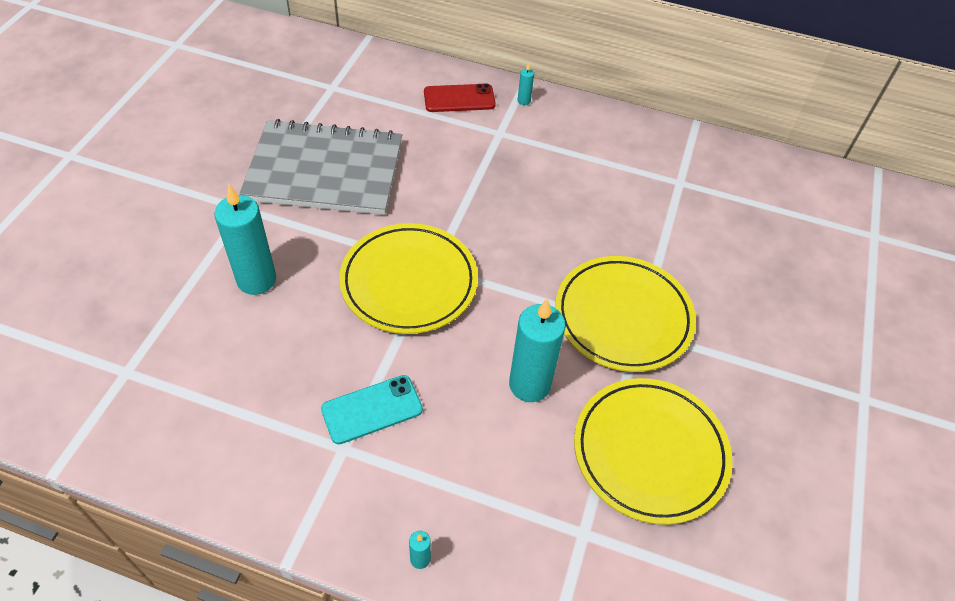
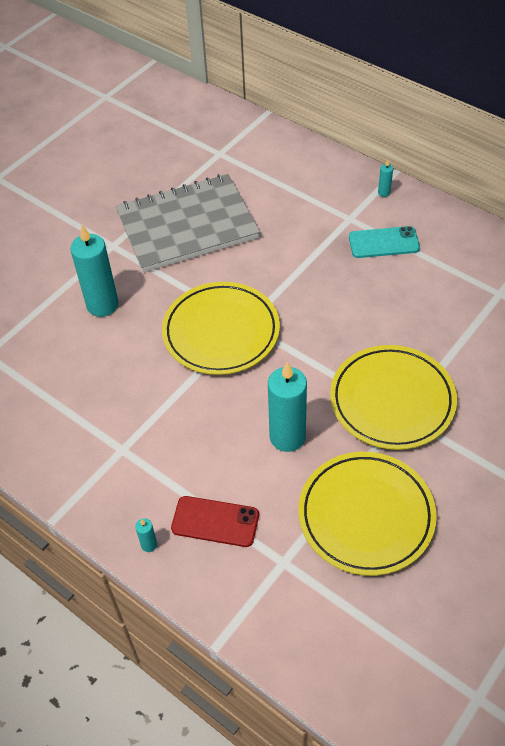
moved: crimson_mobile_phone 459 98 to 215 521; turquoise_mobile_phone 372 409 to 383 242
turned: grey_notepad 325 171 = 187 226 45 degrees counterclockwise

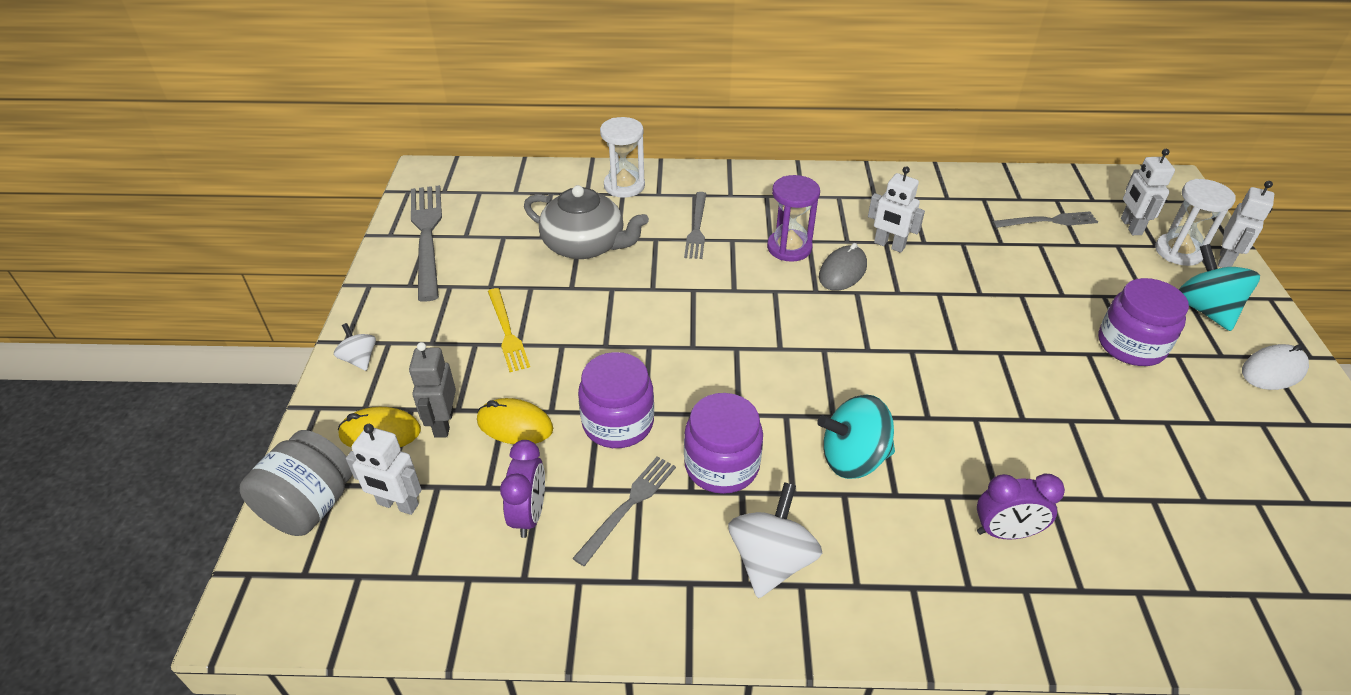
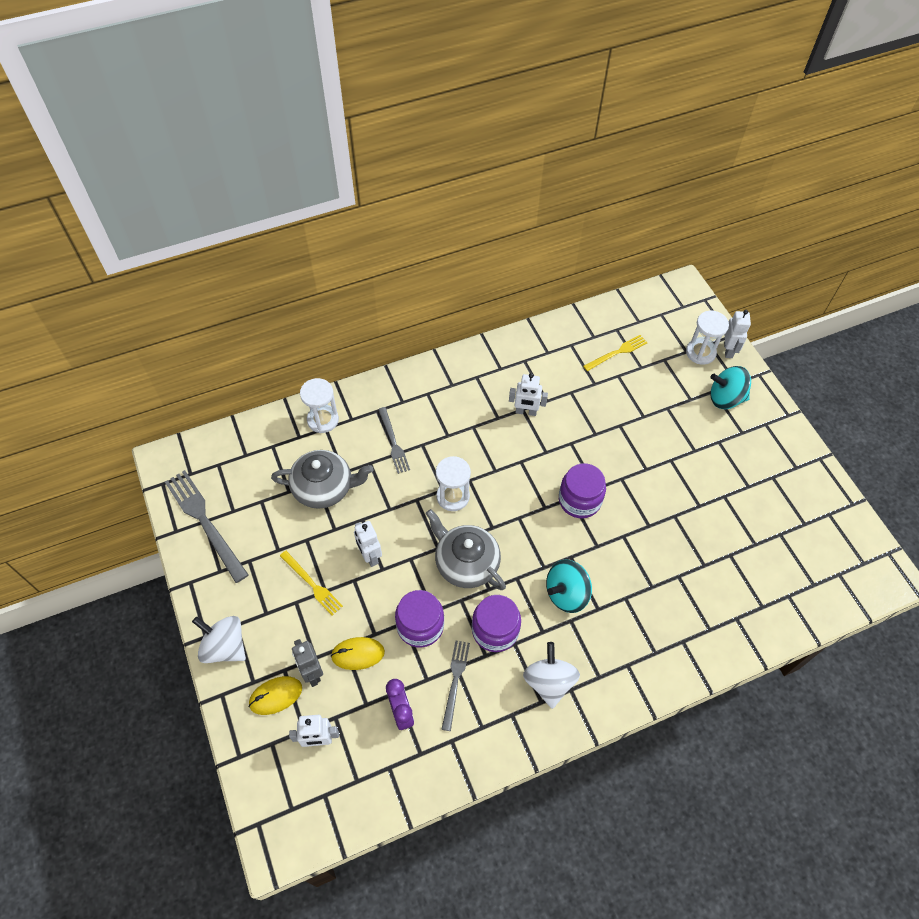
removed: grey_preserve_jar 310 506; purple_hourglass 789 247; grey_computer_mouse 842 271; purple_bedside_clock 1005 532; snow-white_computer_mouse 1273 370
added: grey_teapot 466 562; snow-white_hourglass 453 496
moved: snow-white_toy_robot 1130 226 to 370 556; purple_preserve_jar 1131 345 to 579 500
recoloured: grey_fork 1048 221 to bright_yellow_fork 617 352
turned: turquoise_toy_top 1204 309 = 725 398 45 degrees counterclockwise
resized: snow-white_toy_top 359 359 = 225 646 x1.80

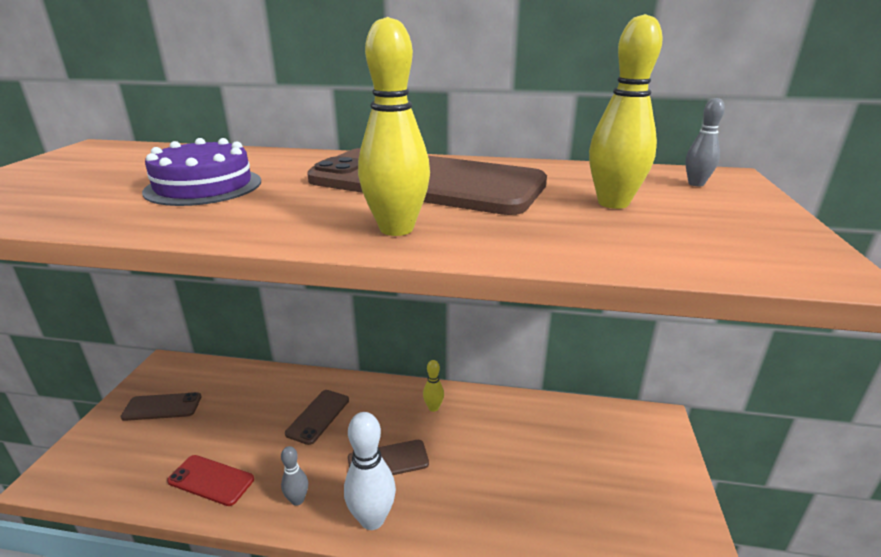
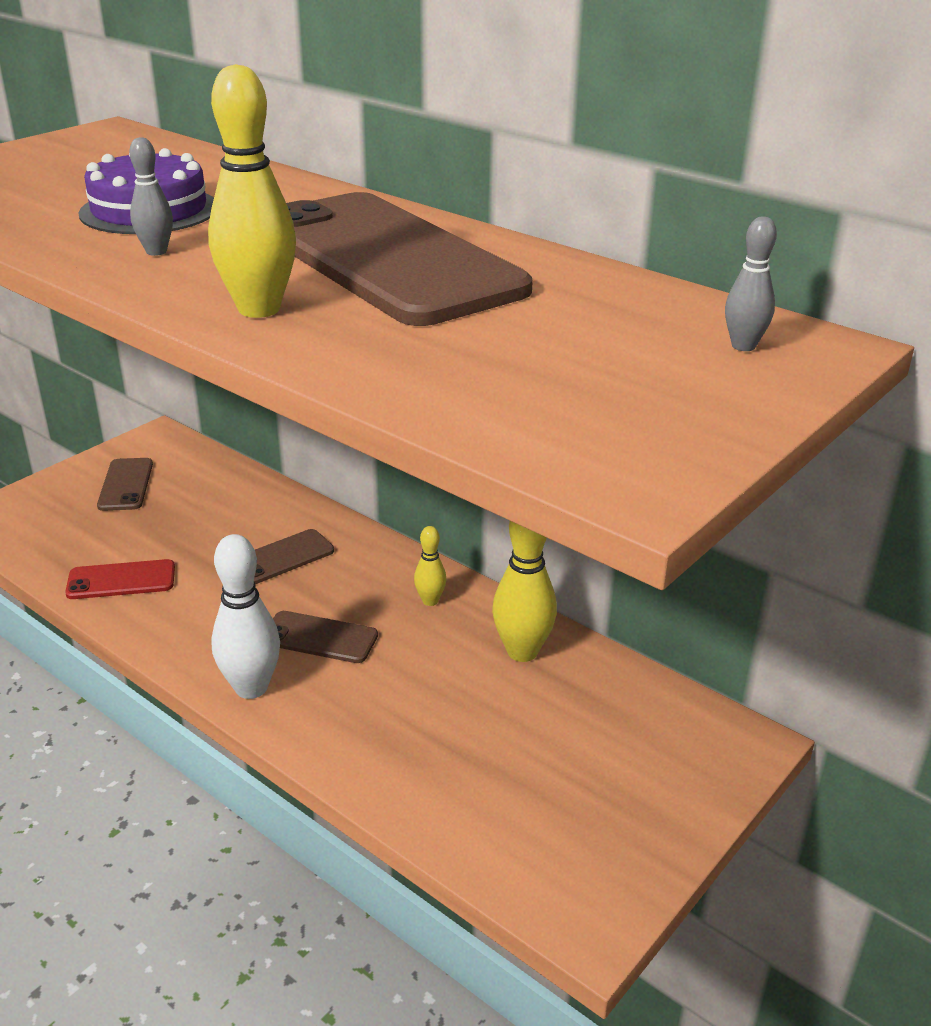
moved: grey_skittle 297 500 to 156 252; bright_yellow_skittle 613 203 to 522 651
turned: crimson_mobile_phone 211 480 = 121 580 60 degrees counterclockwise; brown_mobile_phone 162 407 = 126 485 60 degrees clockwise

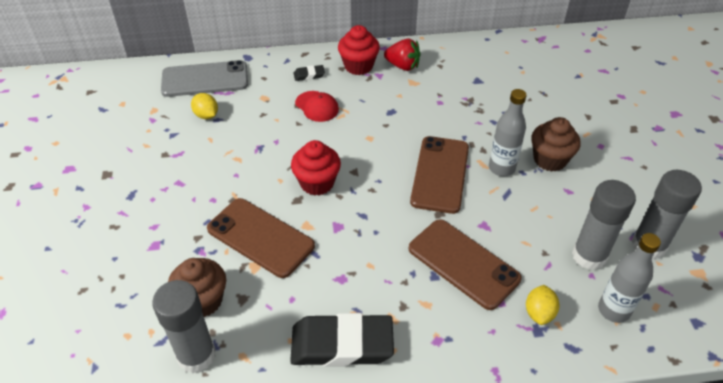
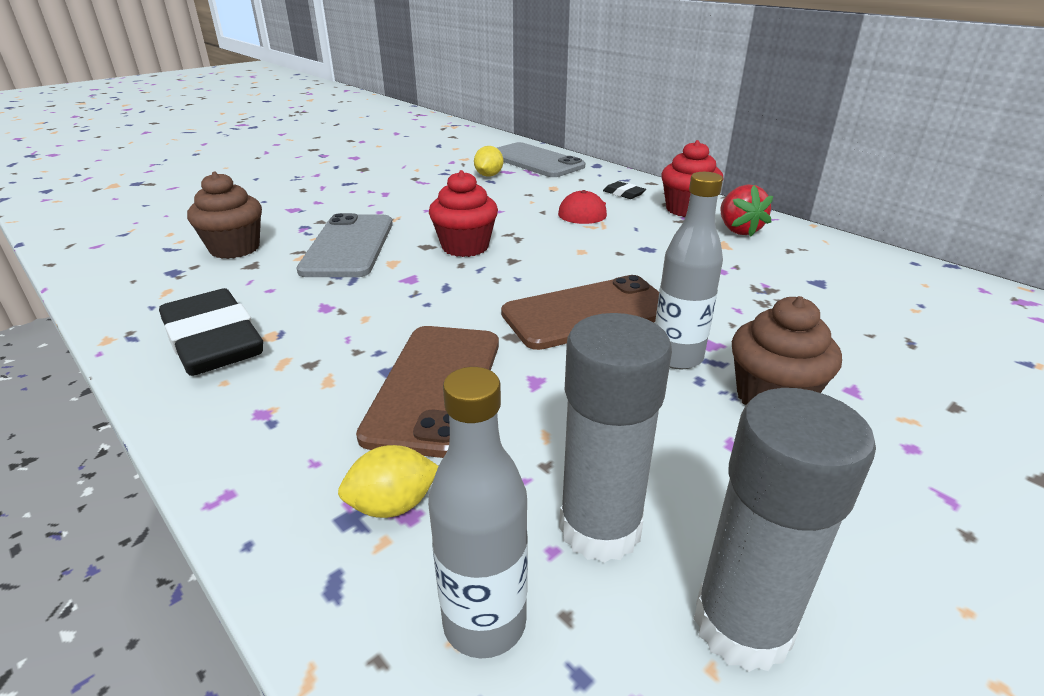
removed: grey_stick_of_glue 196 355
recoloured: brown_mobile_phone 260 237 to grey_mobile_phone 349 246

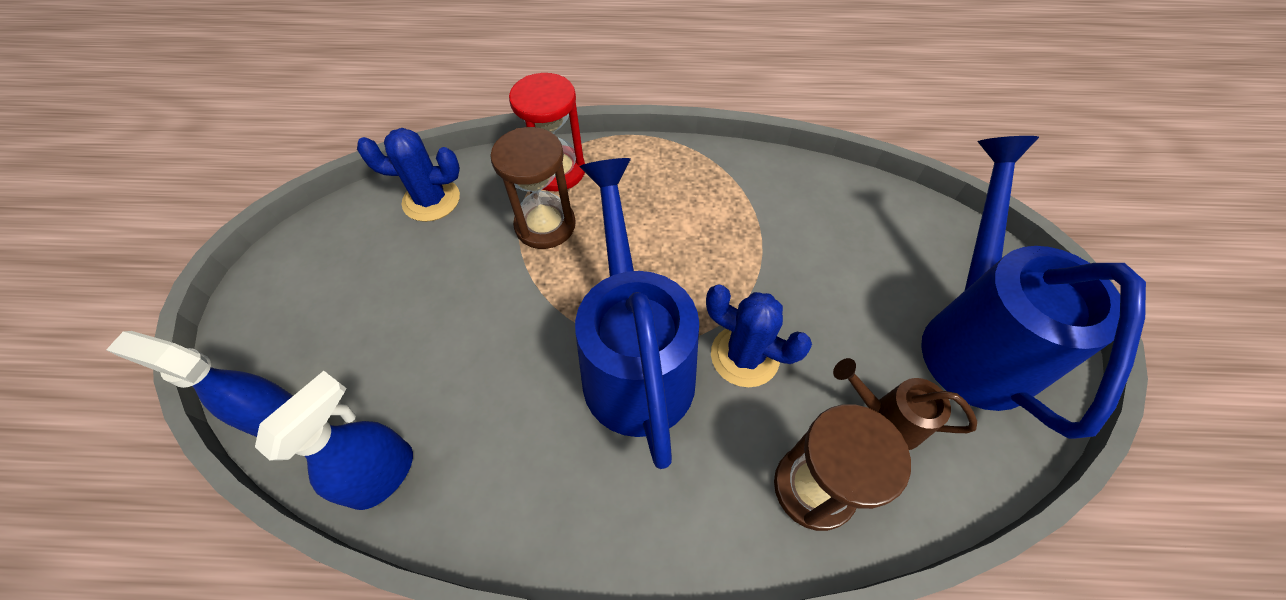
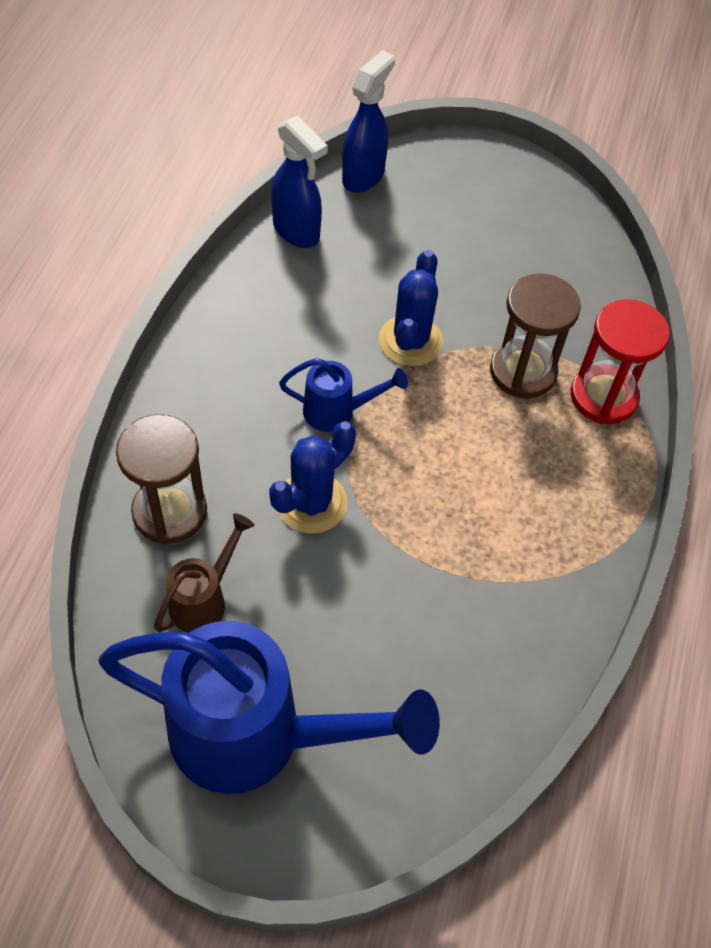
moved: cobalt_prickly_plant 431 200 to 410 341
resized: cobalt_sprinkling_can 635 360 = 337 411 x0.46

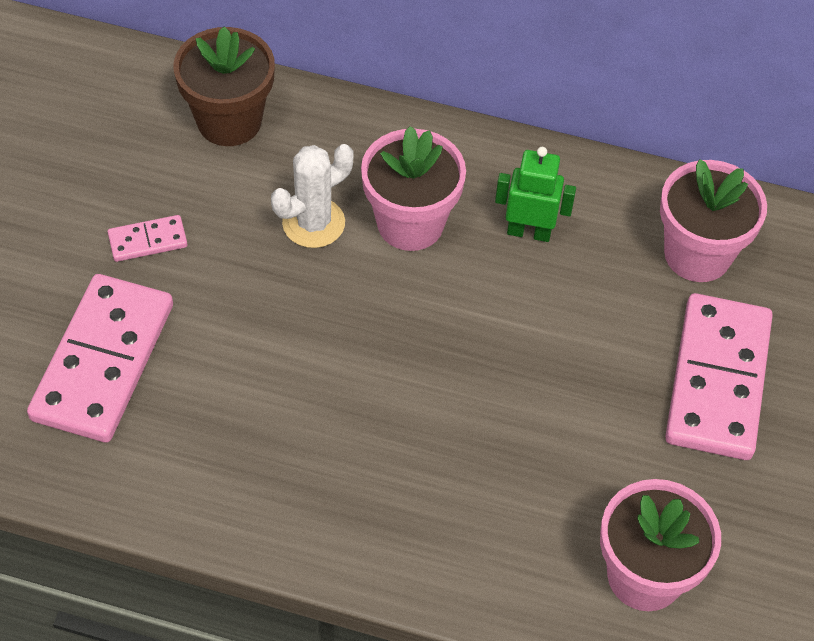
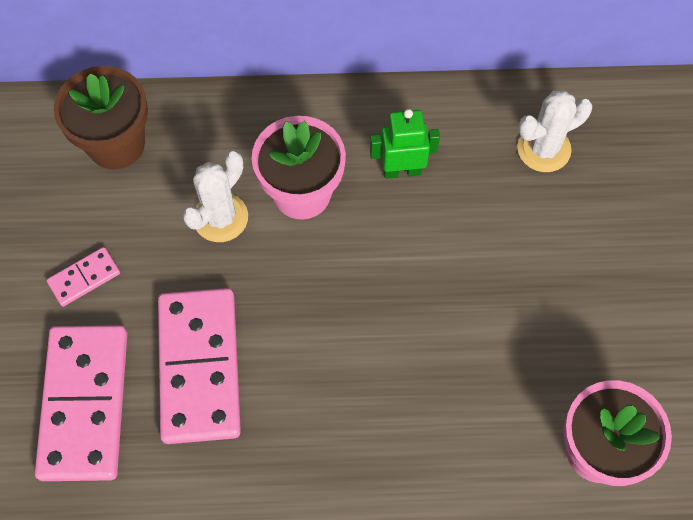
moved: rose-pink_domino_tile 718 380 to 200 367
replaced: rose-pink_flower_pot 697 254 to snow-white_prickly_plant 544 149

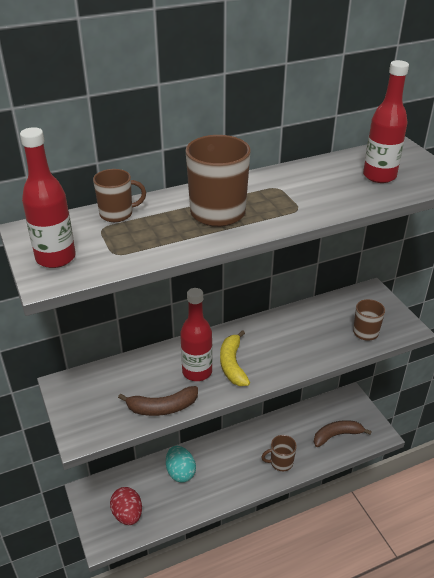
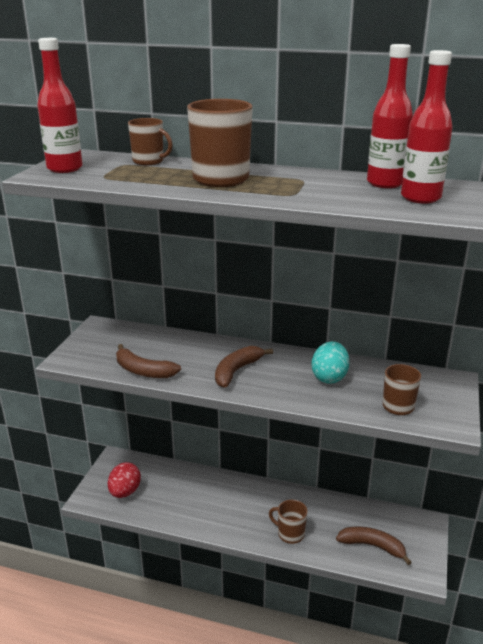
moved: turquoise_egg 180 472 to 329 377; crimson_drink_bottle 197 372 to 385 183
recoloured: bright_yellow_toy_banana 232 364 to brown_toy_banana 236 371

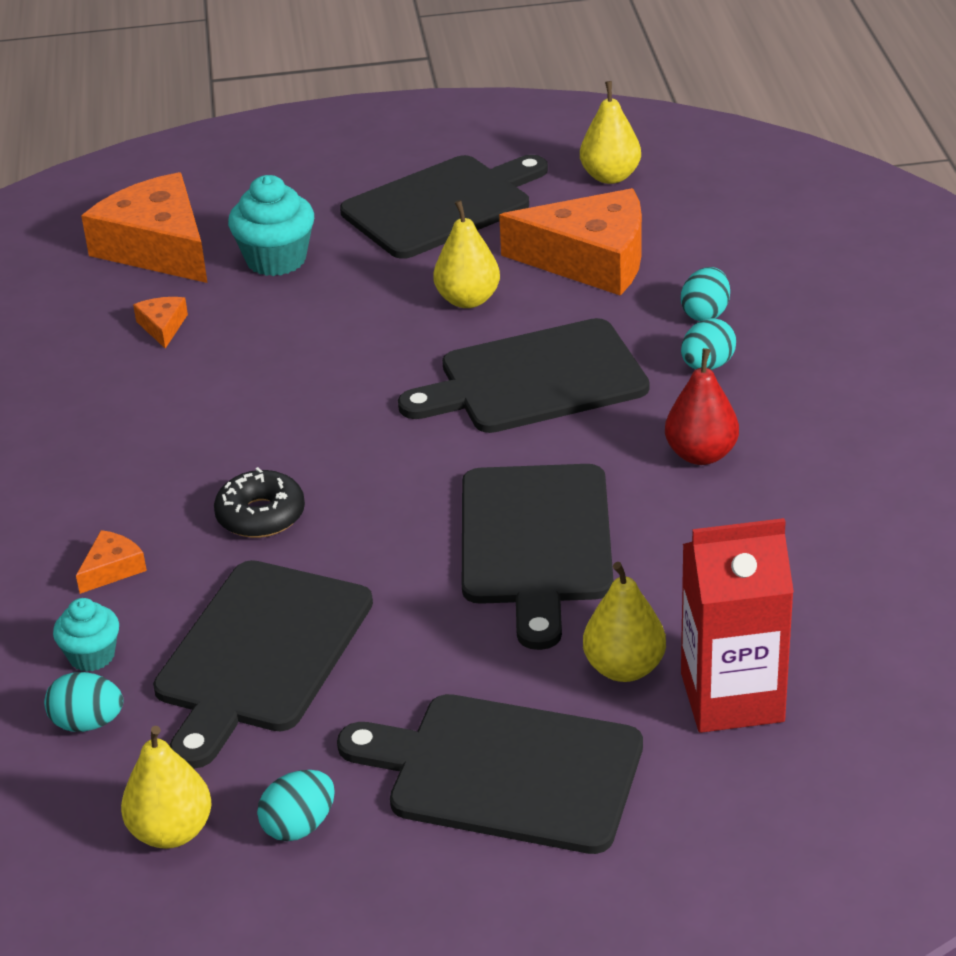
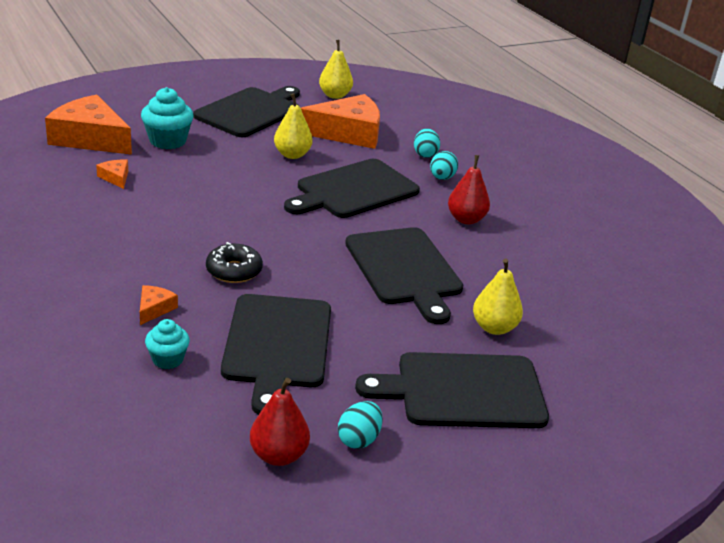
removed: turquoise_egg 88 723; crimson_carton 732 697
recoloured: bright_yellow_pear_fruit 171 831 to crimson_pear_fruit 278 455

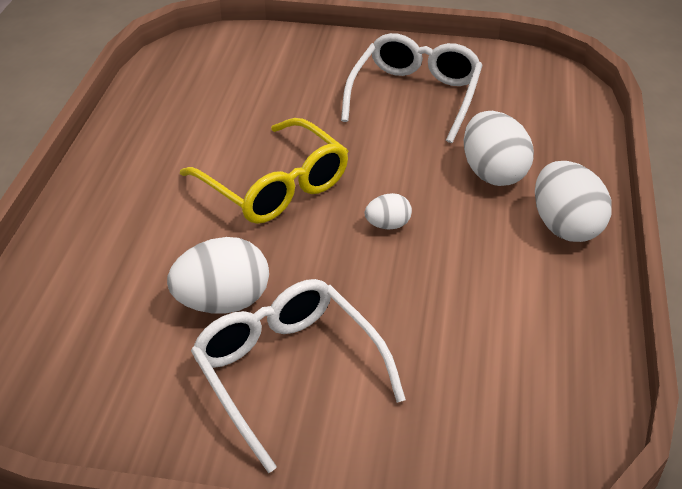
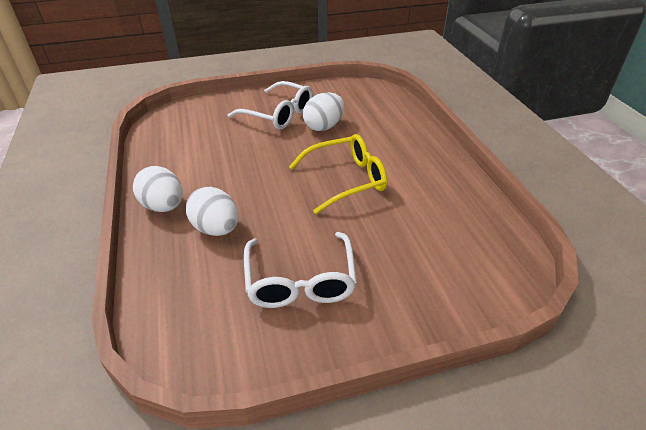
removed: snow-white_egg 388 225
turned: bright_yellow_glasses 274 186 = 346 180 135 degrees clockwise

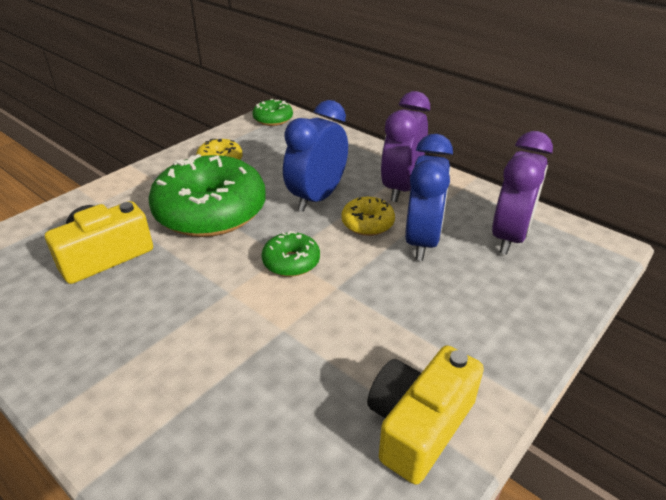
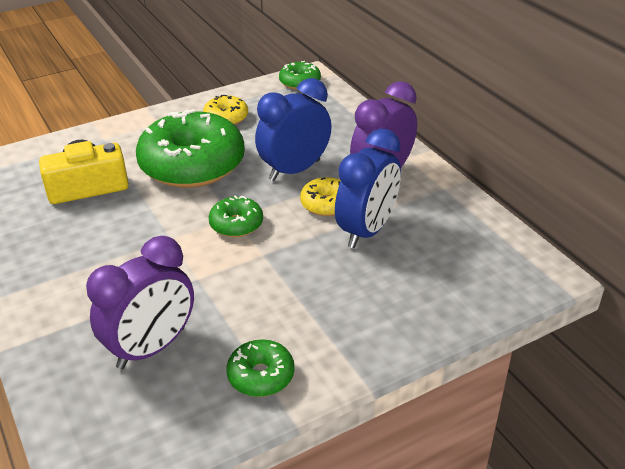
moved: purple_bedside_clock 509 237 to 152 348
replaced: bright_yellow_camera 418 425 to emerald_glazed_donut 261 376

